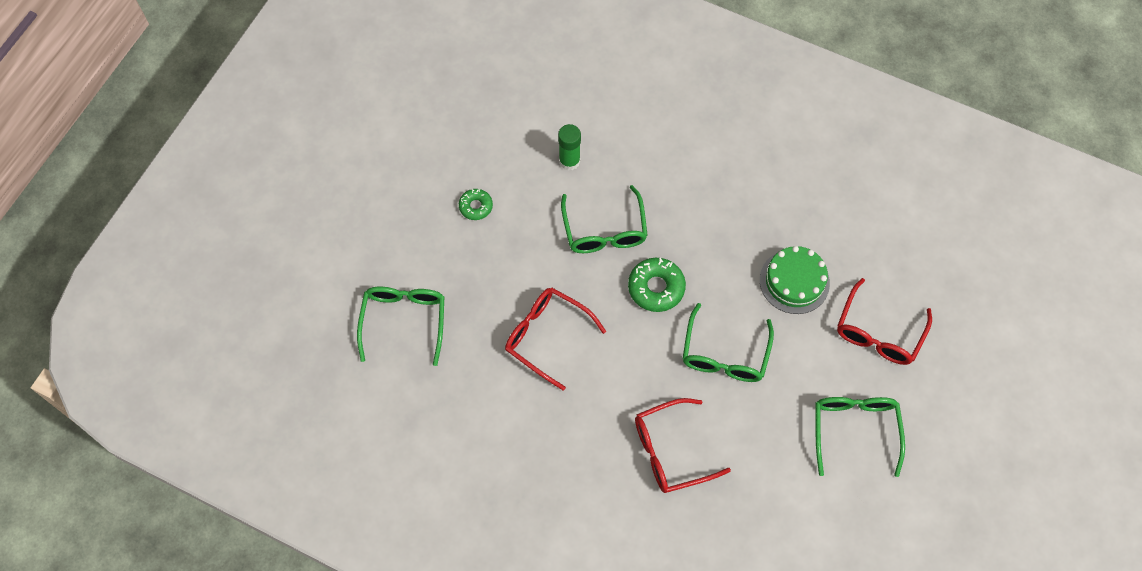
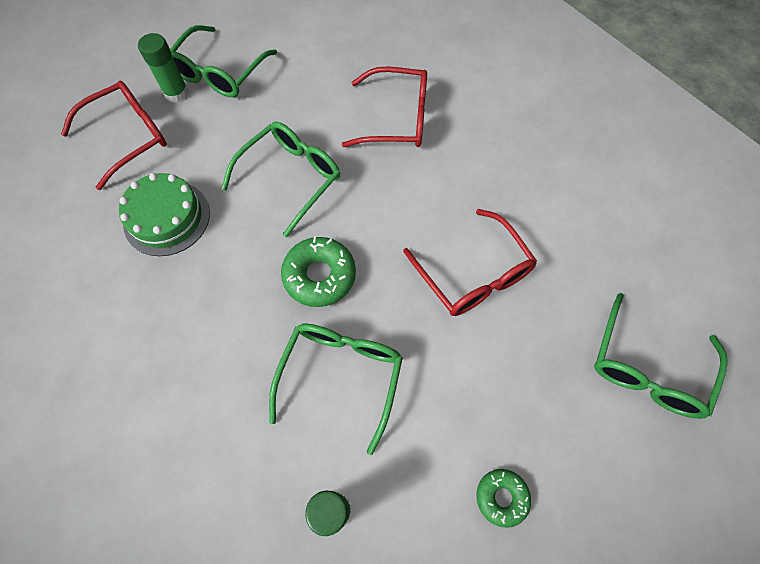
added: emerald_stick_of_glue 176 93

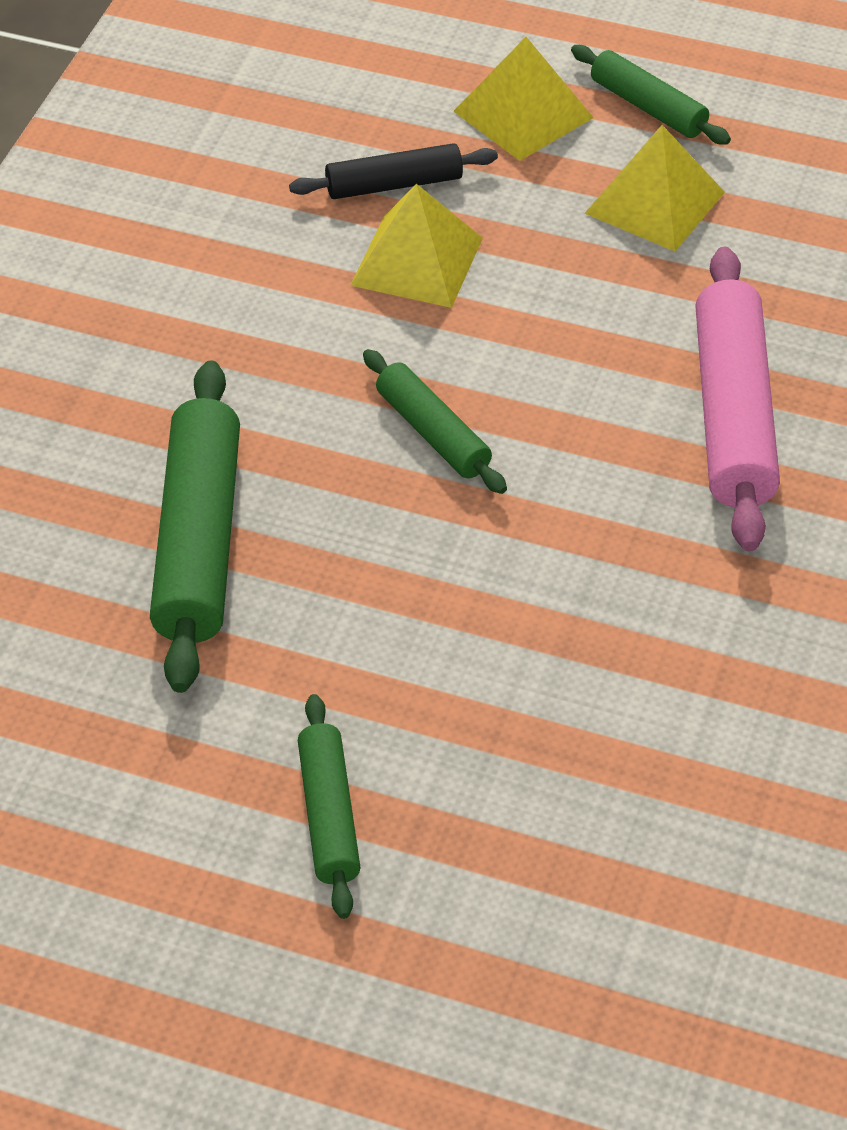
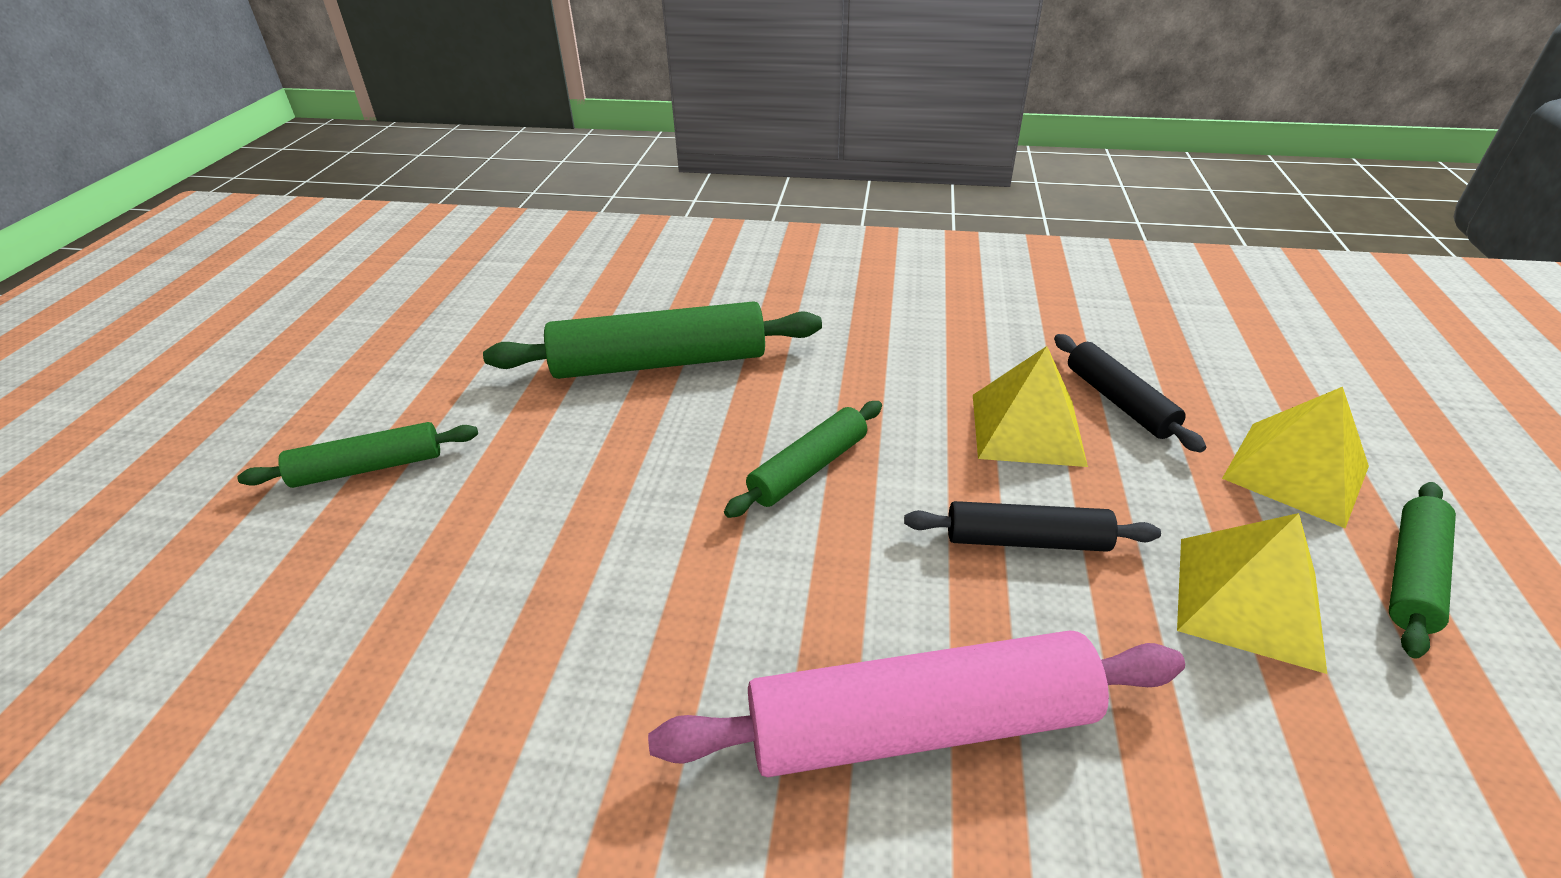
added: ebony_dough_roller 1026 540

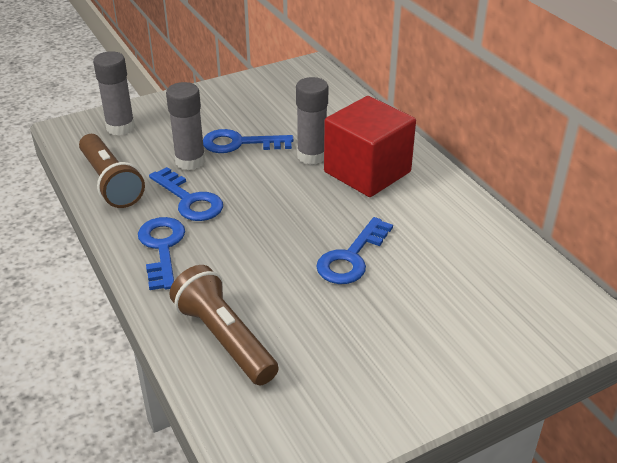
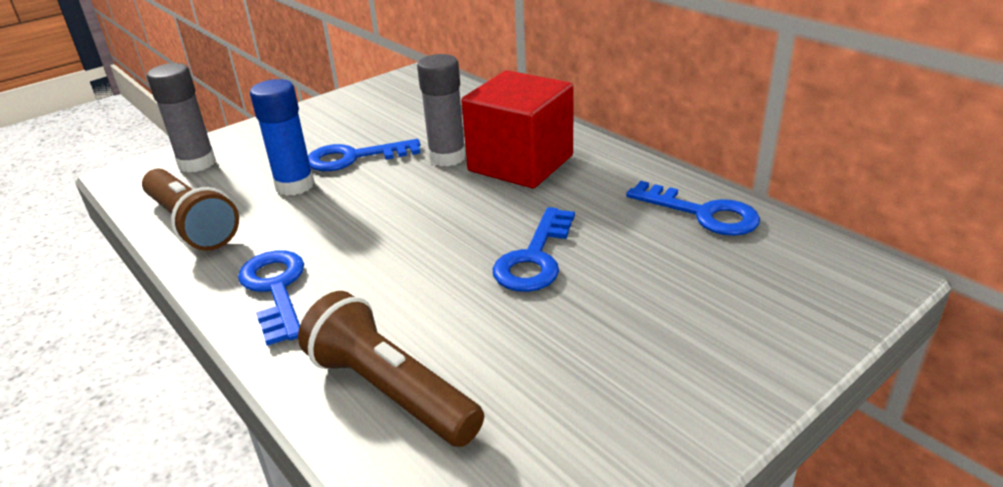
moved: cobalt_latchkey 189 200 to 702 213
recoloured: grey_stick_of_glue 190 161 to cobalt_stick_of_glue 295 185

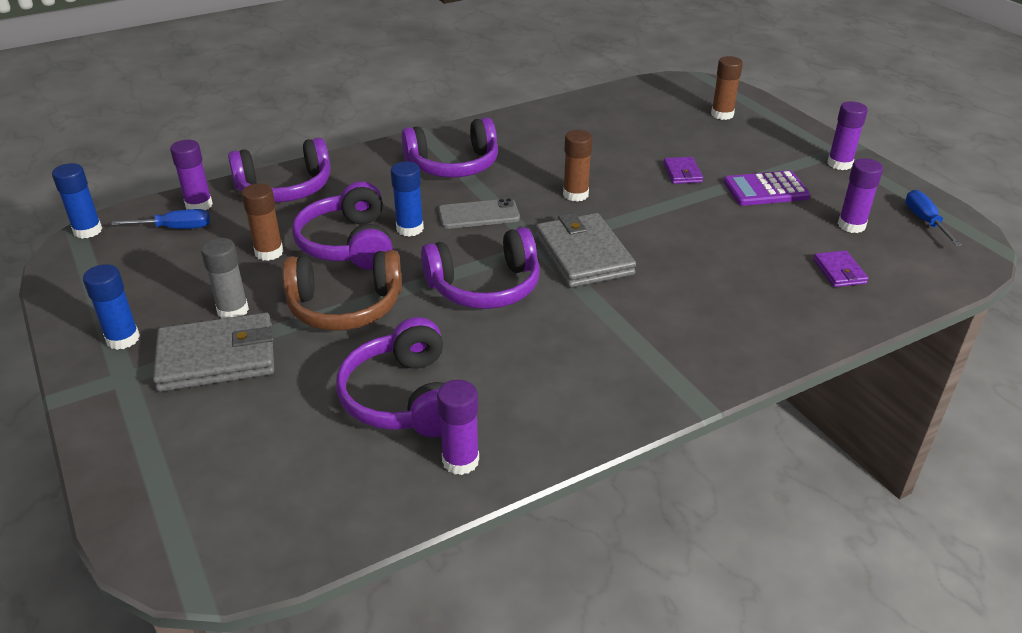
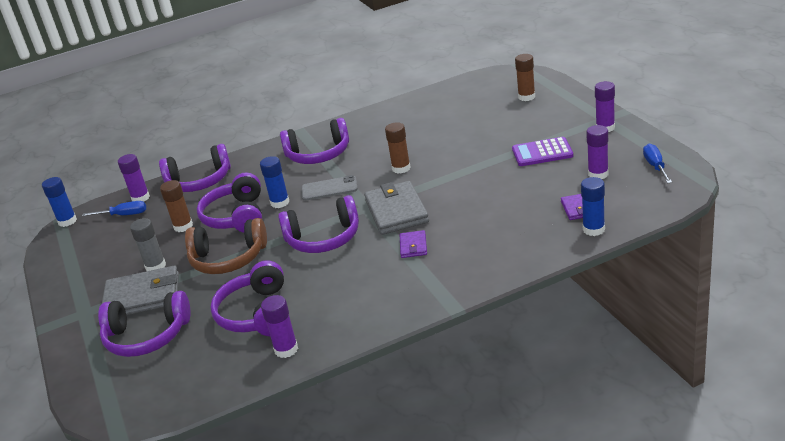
added: purple_headset 147 336
moved: purple_wallet 682 173 to 413 246; cobalt_stick_of_glue 123 339 to 593 229

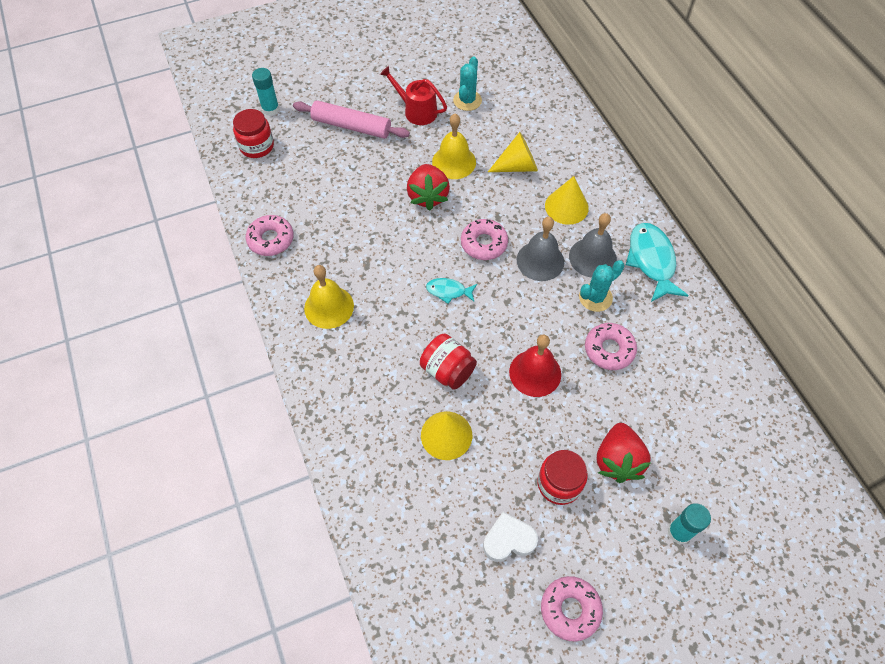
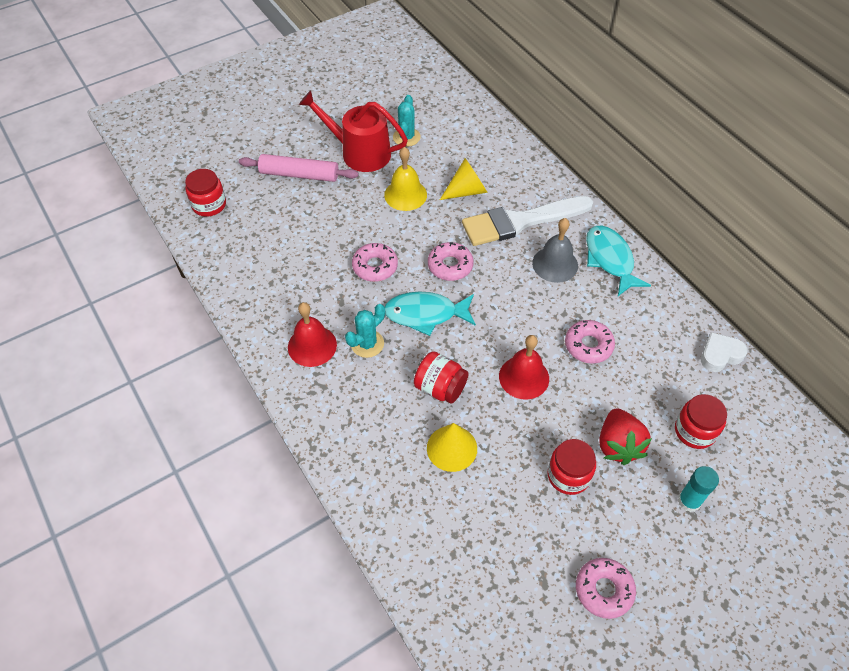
removed: turquoise_stick_of_glue 270 109; crimson_toy_strawberry 428 196; grey_bell 540 261
added: crimson_preserve_jar 694 431
moved: turquoise_prickly_plant 595 297 to 367 344; rose-pink_glazed_donut 271 239 to 375 266; snow-white_heart 508 540 to 720 355
replaced: bright_yellow_solid_cone 566 207 to snow-white_brush 520 221
recoloured: bright_yellow_bell 329 307 to crimson_bell 312 346
resized: crimson_sprinkling_can 417 111 = 360 153 x1.53; turquoise_fish_figure 448 291 = 426 314 x1.85

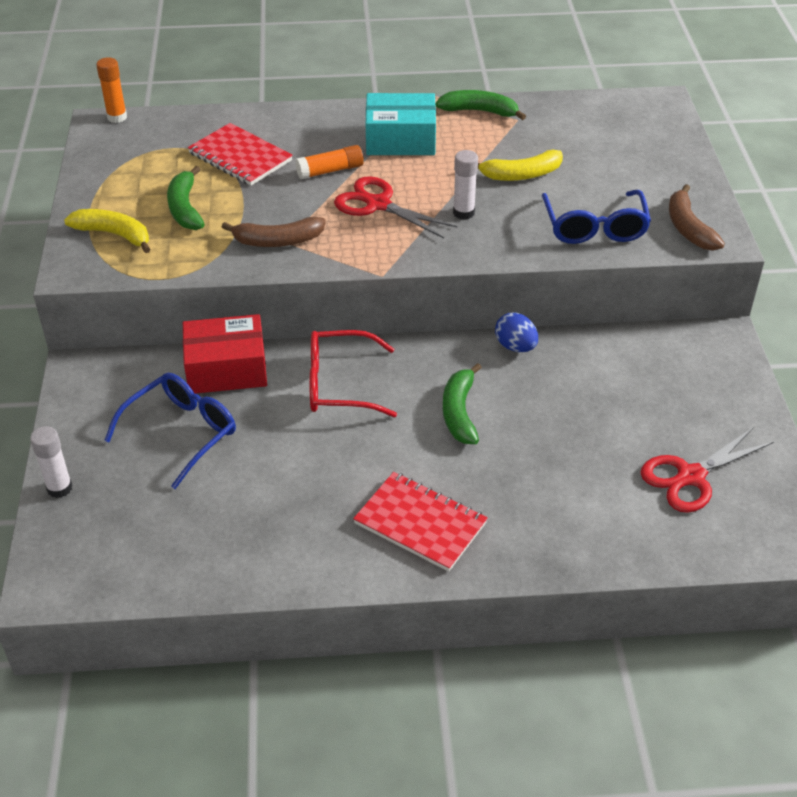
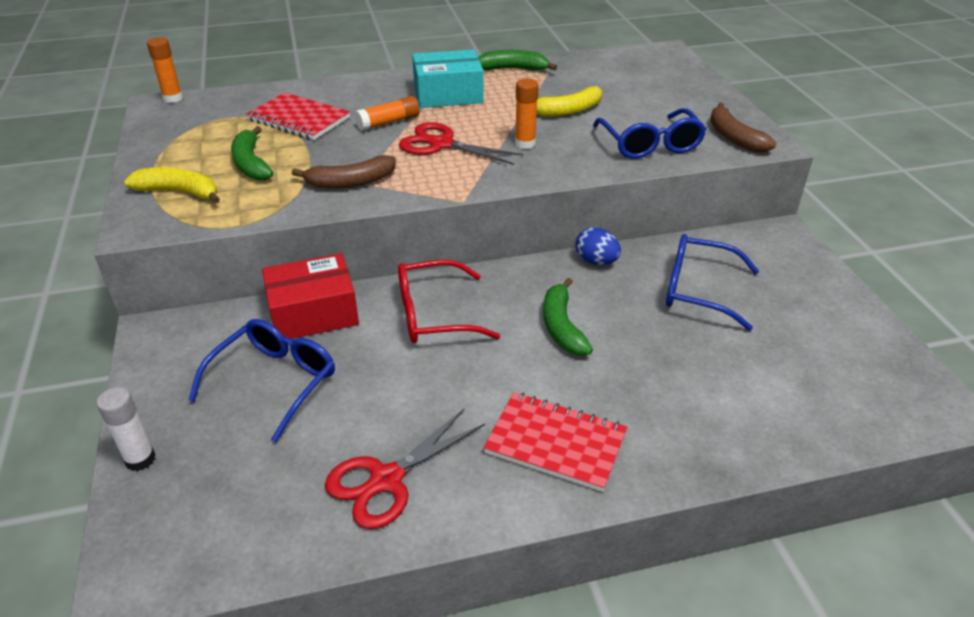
added: cobalt_glasses 698 290
moved: crimson_scissors 691 476 to 387 480
recoloured: snow-white_stick_of_glue 463 213 to orange-coloured_stick_of_glue 525 144

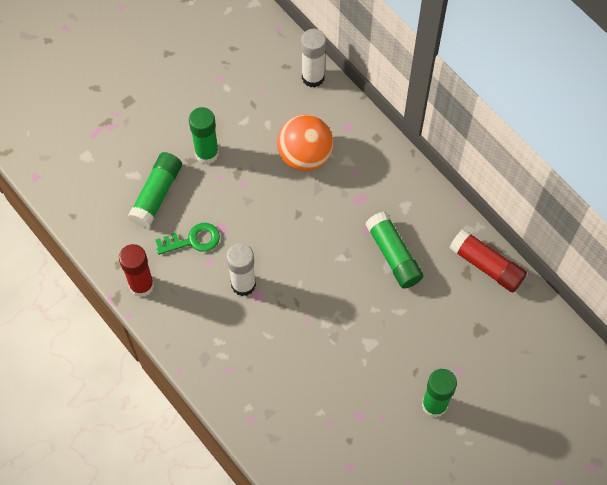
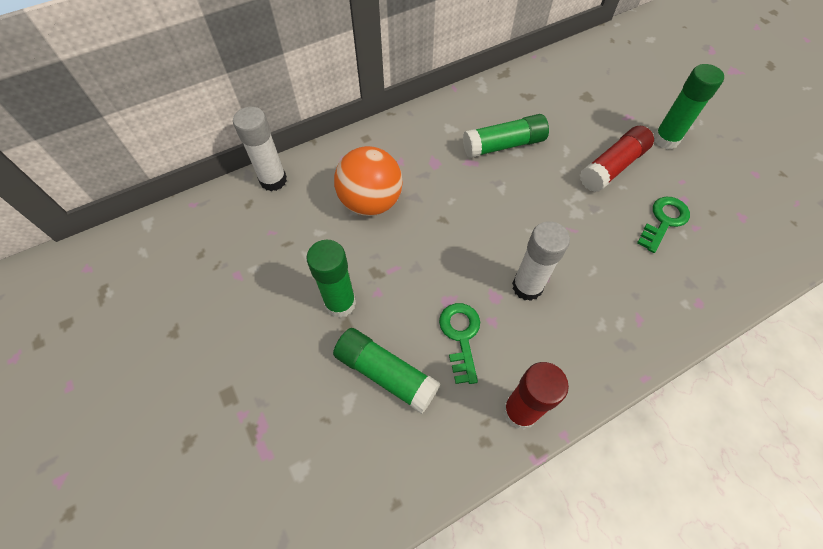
added: emerald_latchkey 664 221
moved: crimson_stick_of_glue 486 265 to 612 167

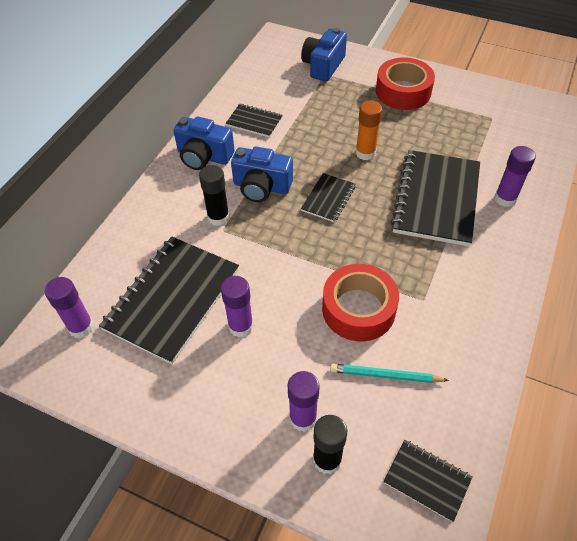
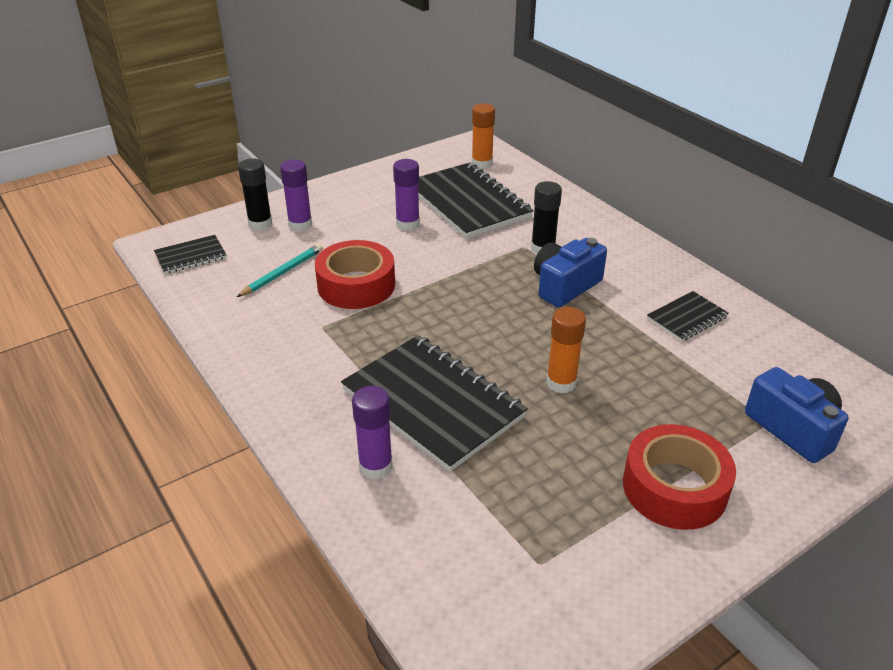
removed: cobalt_camera 204 156; ebony_notepad 328 199
recoloured: purple_stick_of_glue 81 327 to orange-coloured_stick_of_glue 482 164

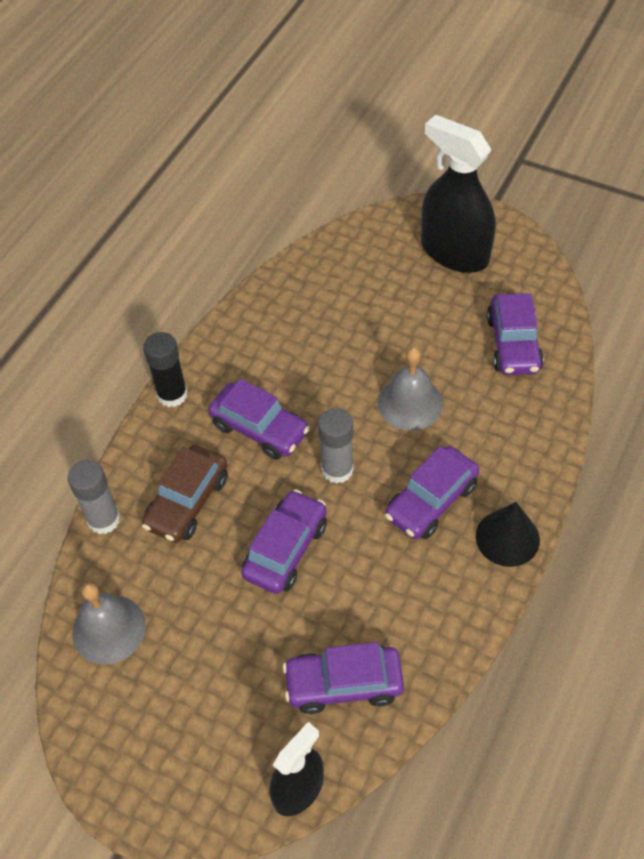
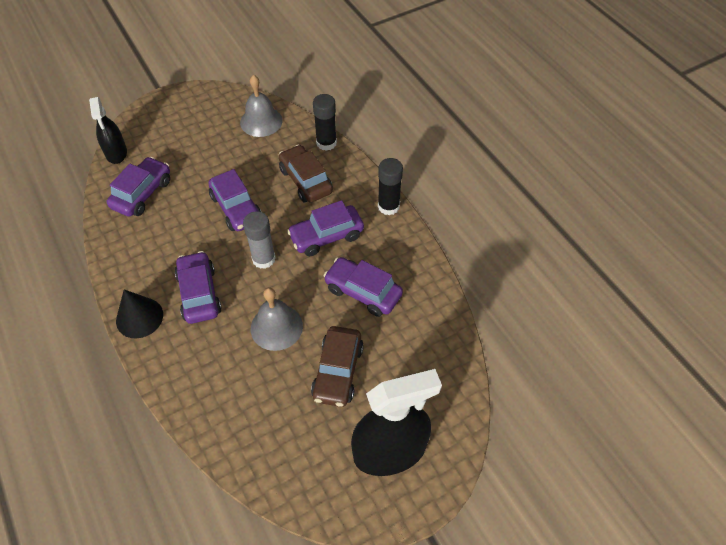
added: brown_automobile 338 372
moved: purple_automobile 513 344 to 363 292
recoloured: grey_stick_of_glue 104 519 to ebony_stick_of_glue 326 143

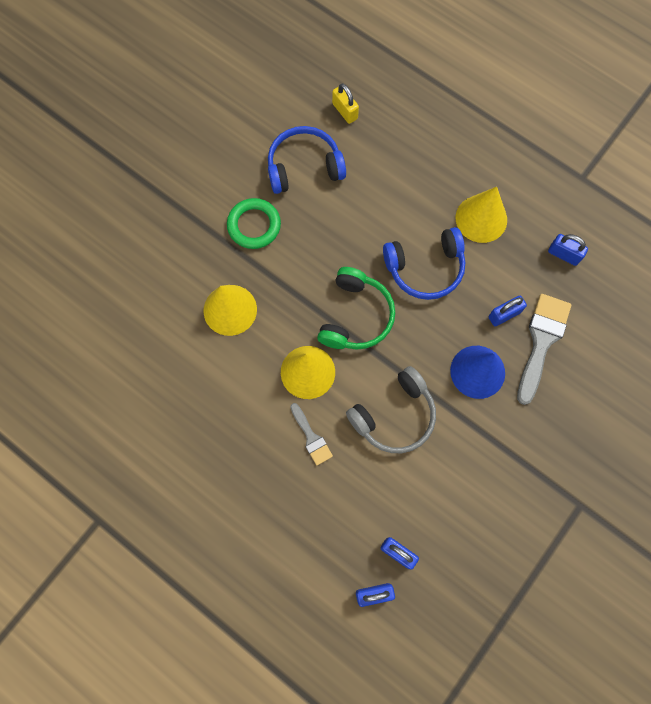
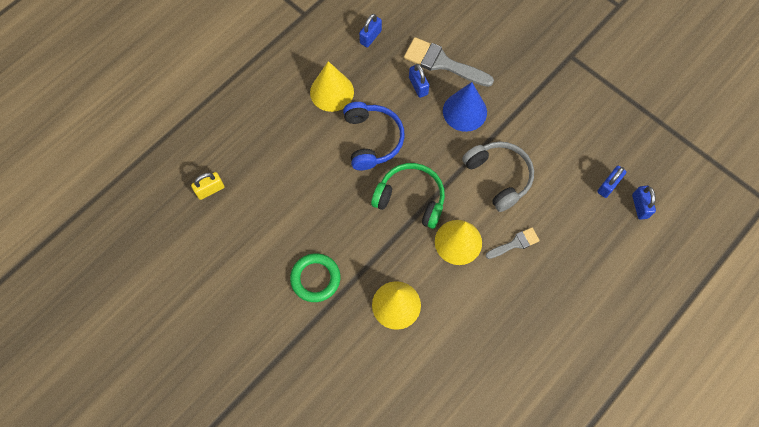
removed: cobalt_headset 304 167

